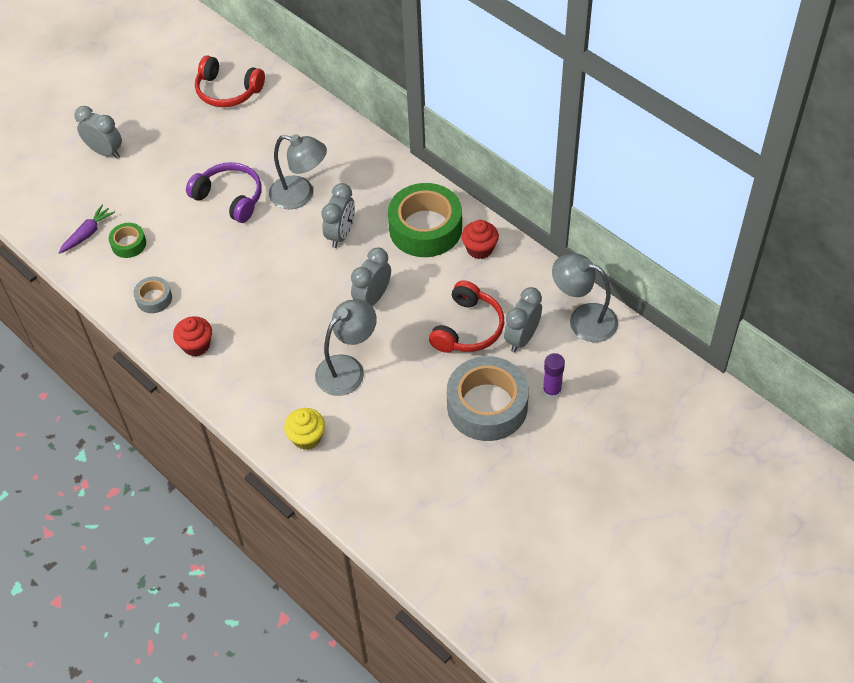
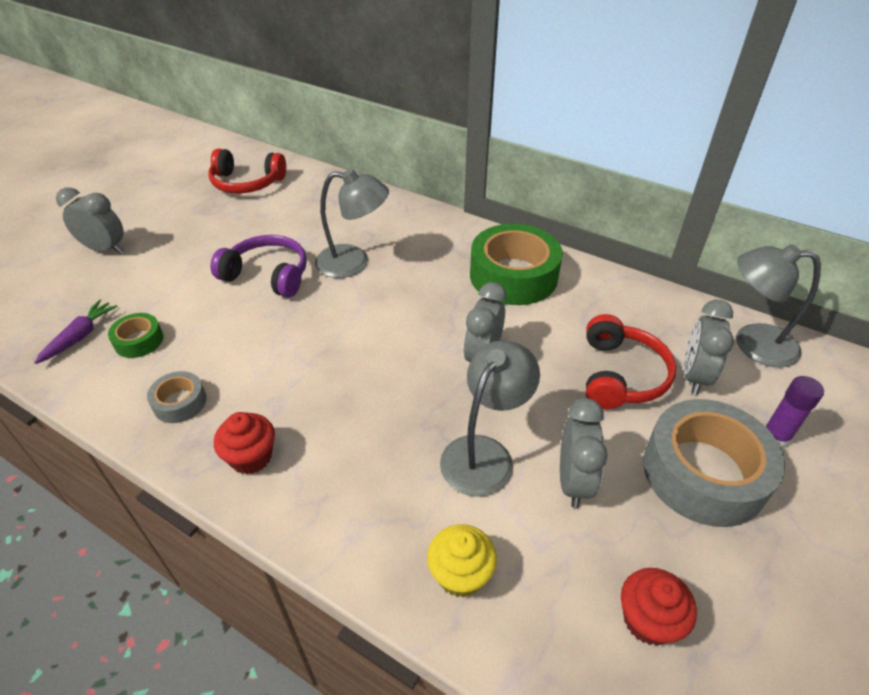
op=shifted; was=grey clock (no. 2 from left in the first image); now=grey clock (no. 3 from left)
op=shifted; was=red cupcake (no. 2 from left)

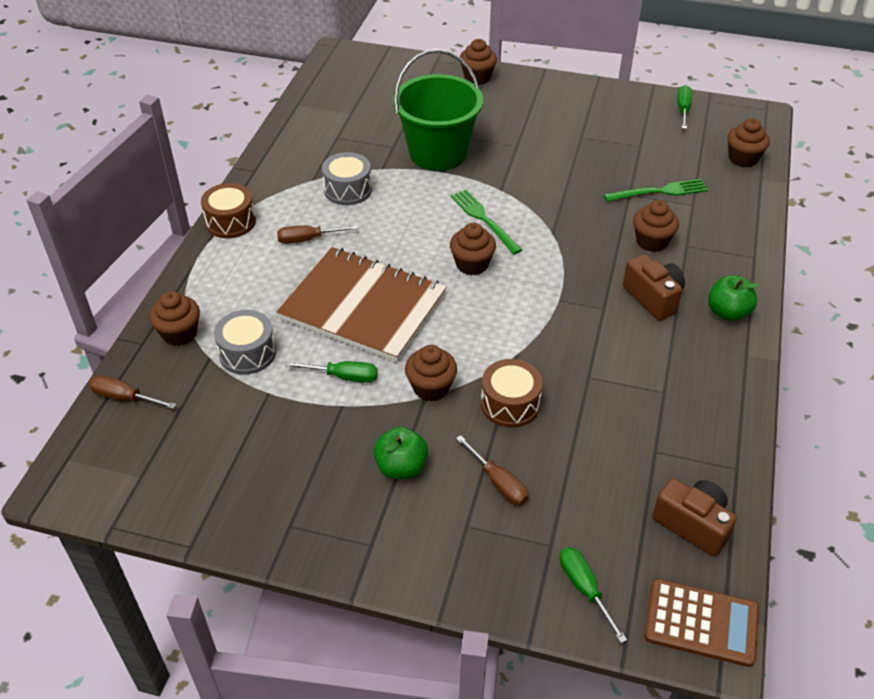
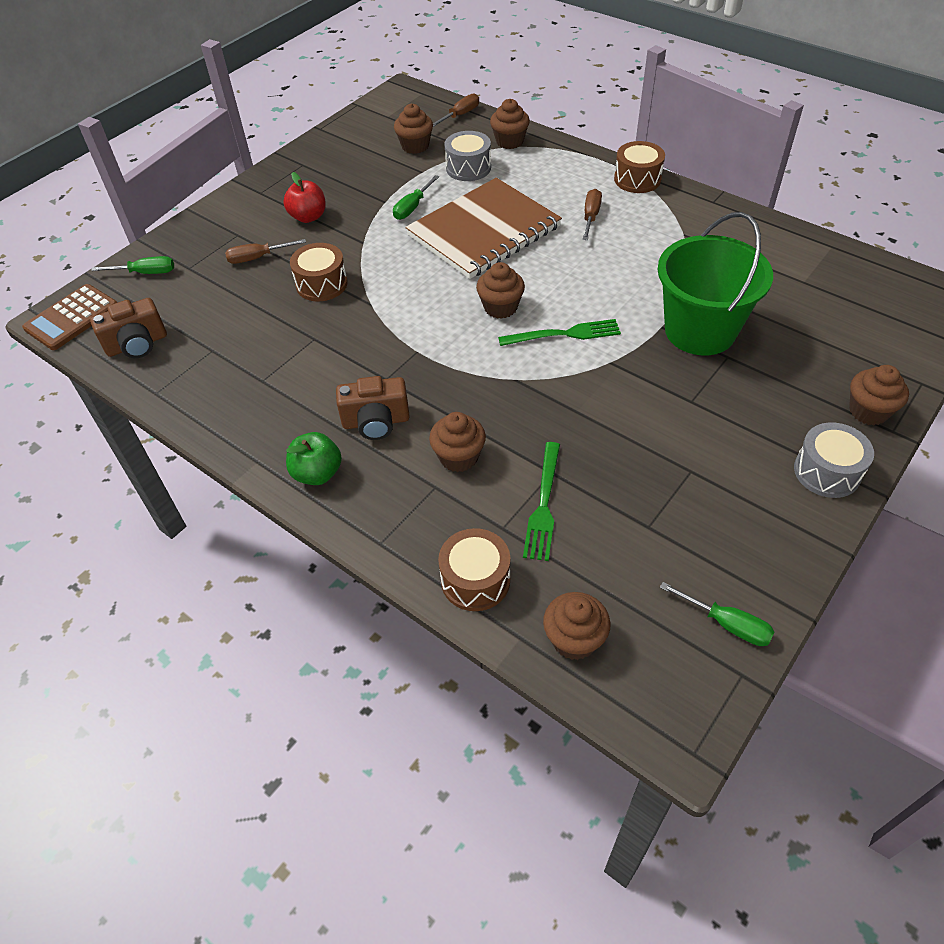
op=repainted; was=green apple (no. 1 from left); now=red apple
op=shifted; was=brown cupcake (no. 2 from left in the first image); now=brown cupcake (no. 1 from left)
op=new; now=brown drum (no. 2 from left)
op=shifted; was=grey drum (no. 2 from left)

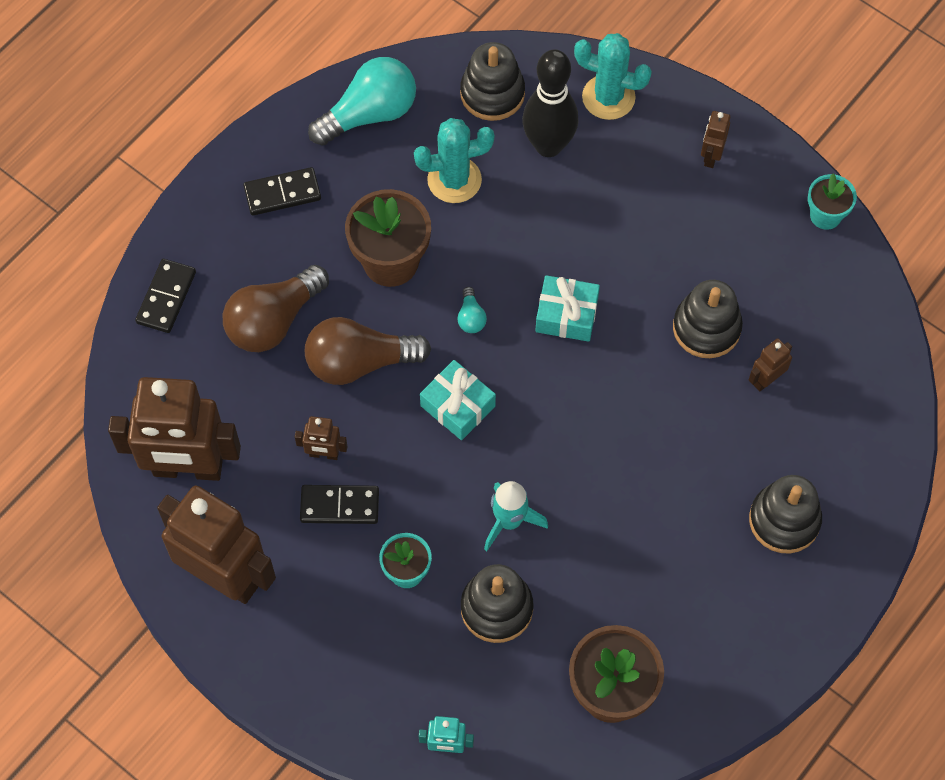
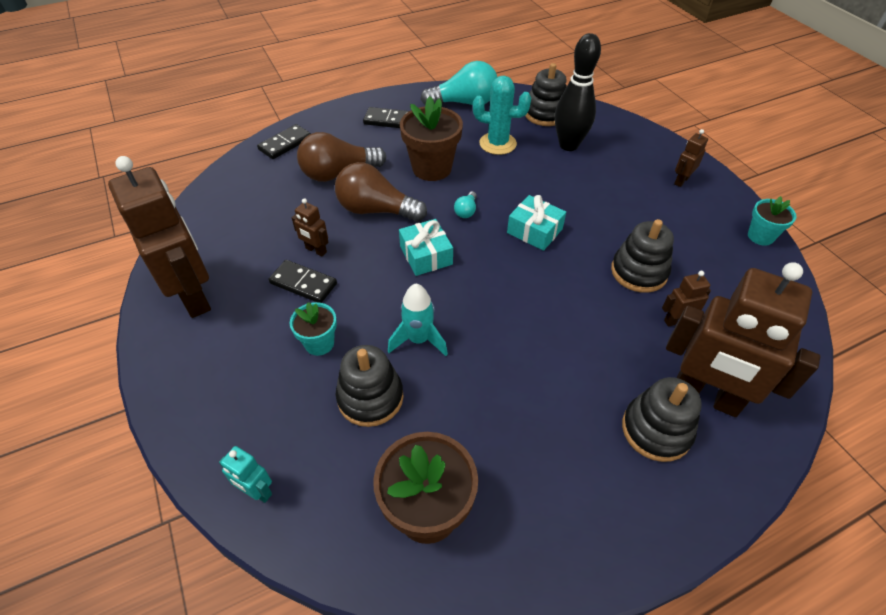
op=shifted; was=brown robot (no. 1 from left in the first image); now=brown robot (no. 5 from left)
op=gone; was=turquoise cactus (no. 2 from left)

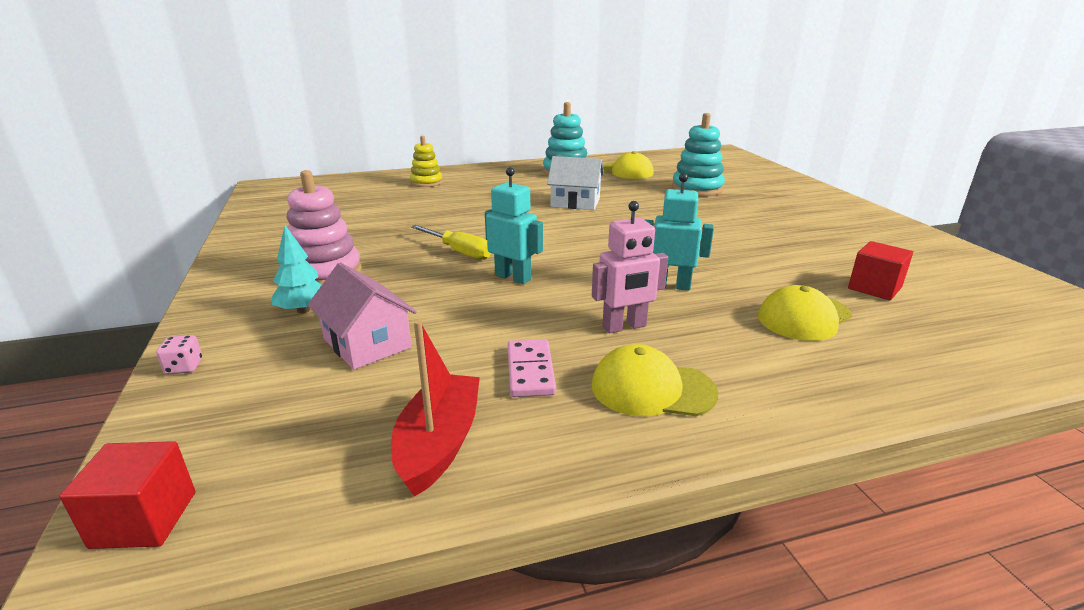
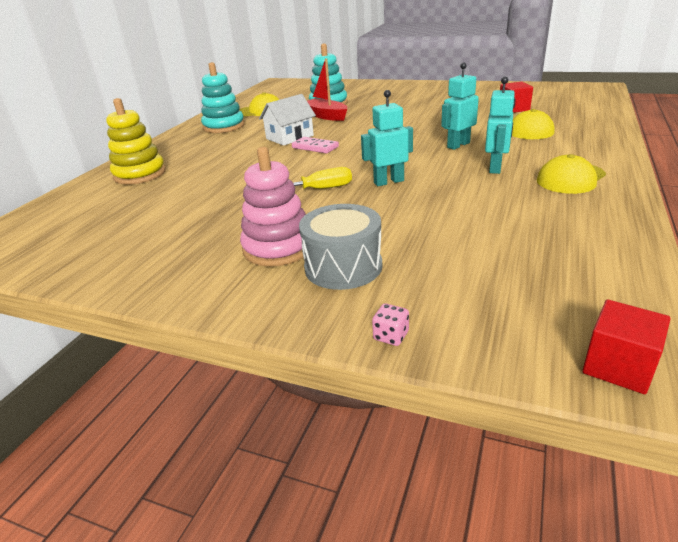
op=scaled; was=yellow stacking toy; ratio=1.54
op=shifted; was=pink domino
op=swapped; was=turquoise tree; now=grey drum
op=shifted; was=red boat
op=repainted; was=pink robot; now=turquoise robot (no. 3 from left)
op=gone; was=pink house

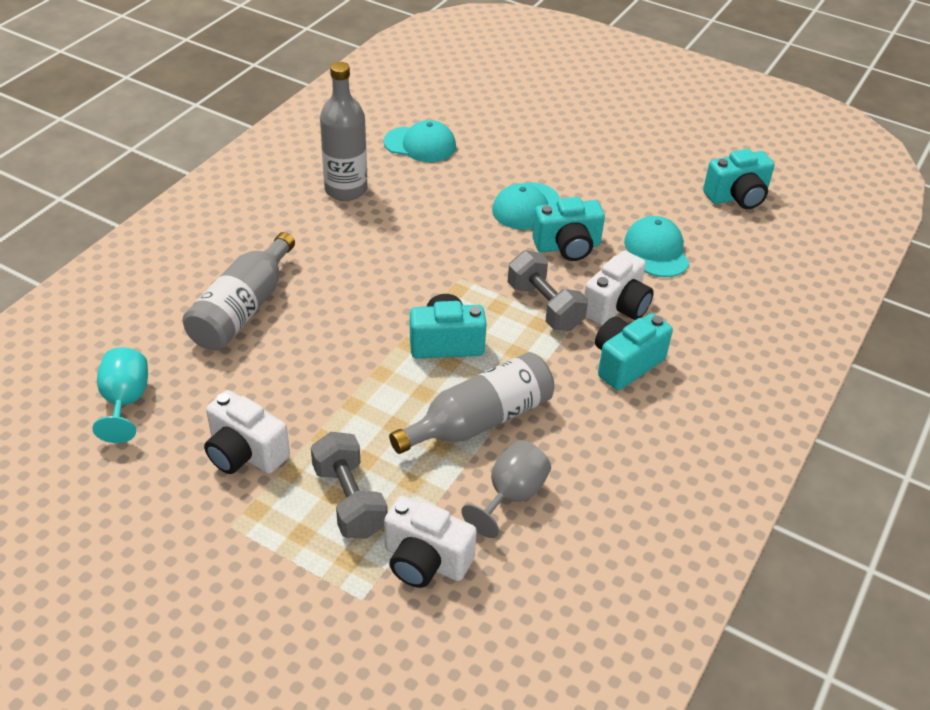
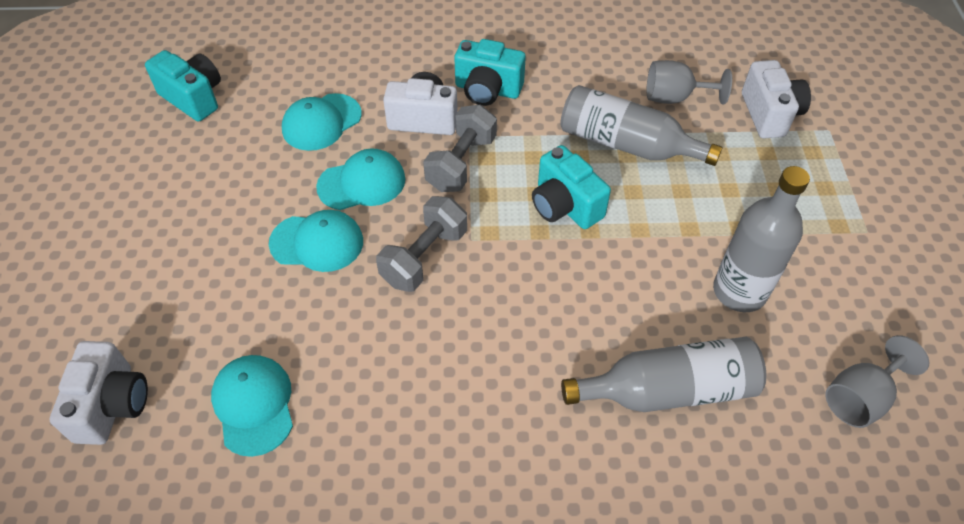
op=shifted; was=white camera (no. 1 from left)
op=swapped; was=turquoise camera (no. 2 from left); now=turquoise cap (no. 4 from left)
op=shifted; was=grey dumbbell (no. 1 from left)
op=shifted; was=grey bottle (no. 2 from left in the first image); now=grey bottle (no. 3 from left)
op=repainted; was=turquoise goblet; now=grey goblet (no. 2 from left)

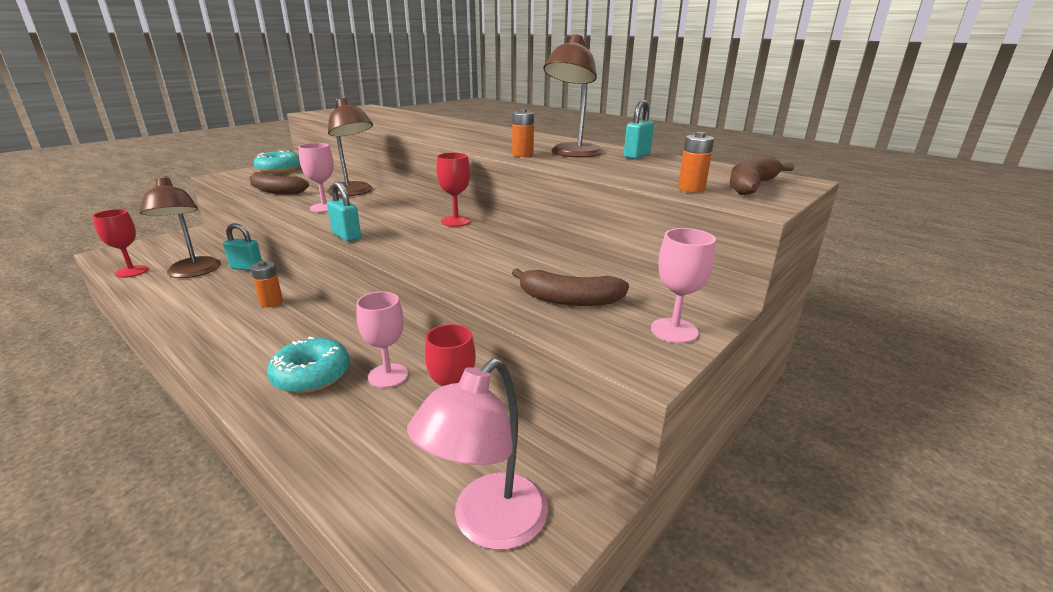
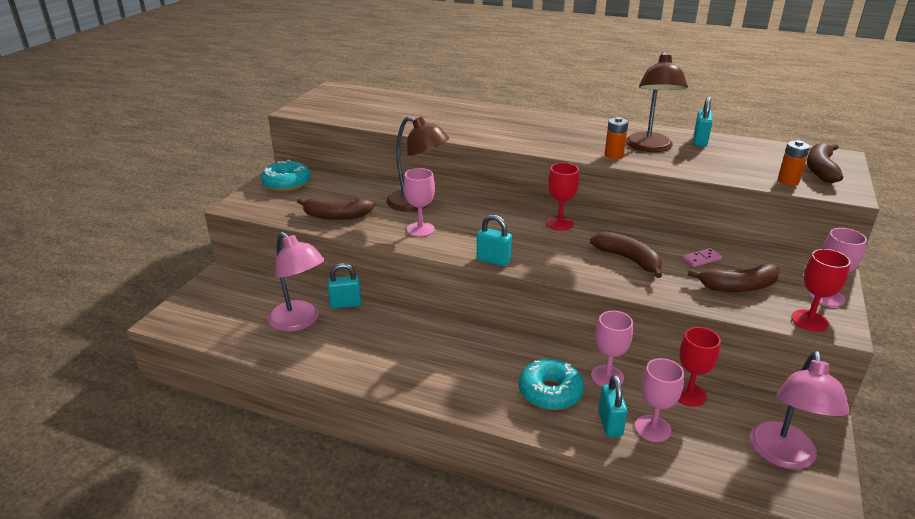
op=repainted; was=brown lamp (no. 1 from left); now=pink lamp (no. 1 from left)
op=new; now=brown banana (no. 2 from left)
op=new; now=turquoise padlock (no. 3 from left)
op=new; now=pink goblet (no. 3 from left)
op=new; now=pink domino
op=shifted; was=red goblet (no. 1 from left in the first image); now=red goblet (no. 3 from left)
op=gone; was=orange battery (no. 1 from left)

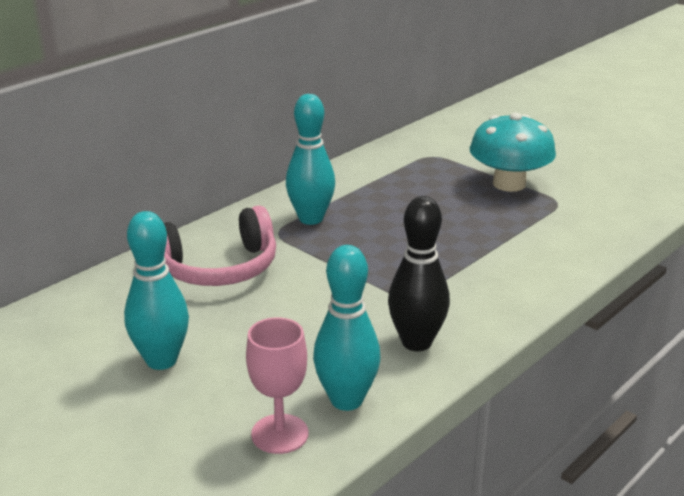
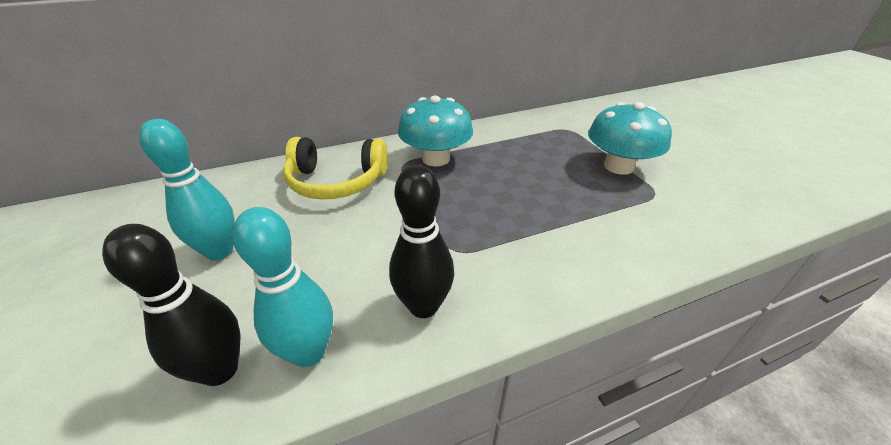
op=swapped; was=pink goblet; now=black bowling pin (no. 1 from left)
op=repainted; was=pink headphones; now=yellow headphones
op=swapped; was=turquoise bowling pin (no. 2 from left); now=turquoise mushroom (no. 1 from left)

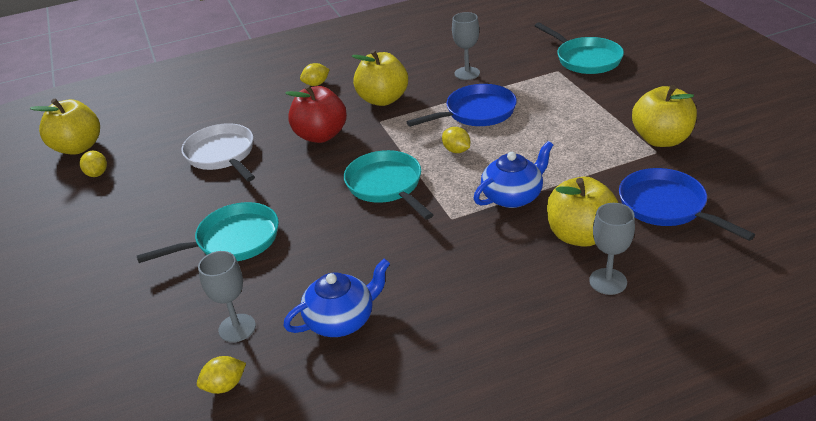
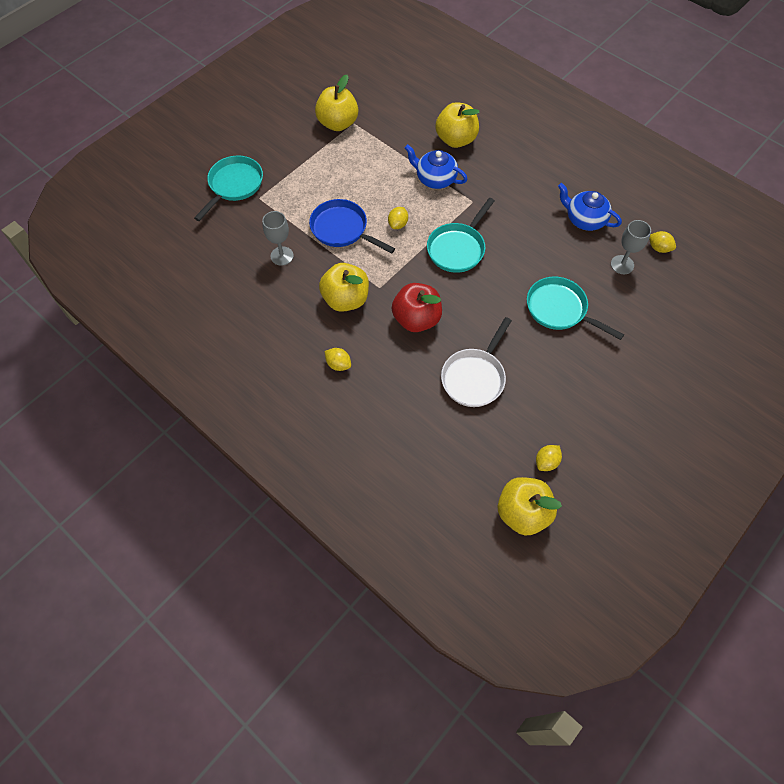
op=gone; was=grey goblet (no. 3 from left)
op=gone; was=blue pan (no. 2 from left)

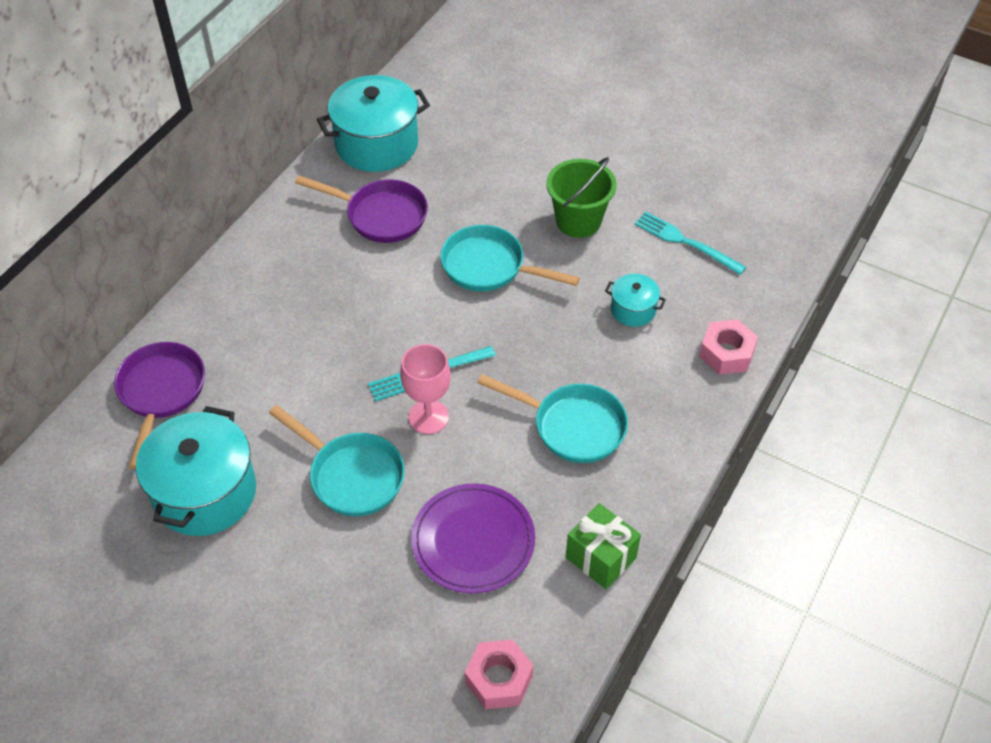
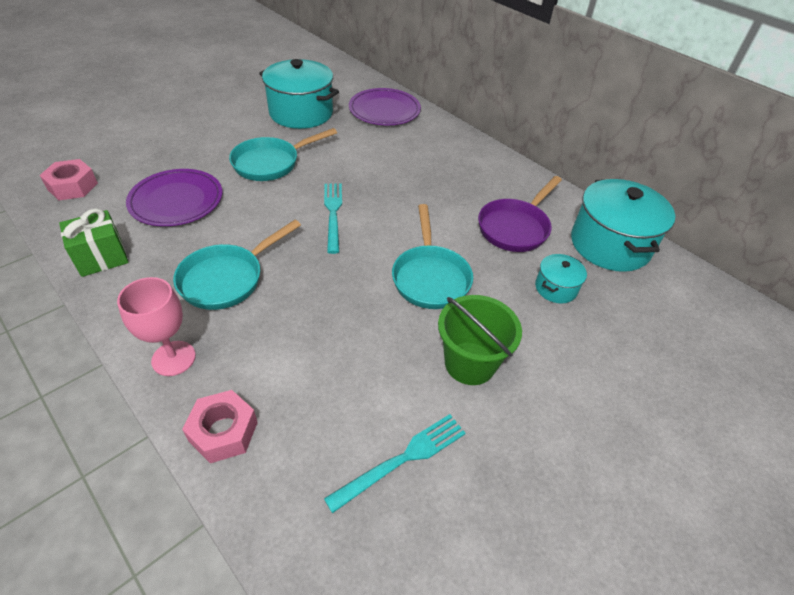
op=shifted; was=pink goblet
op=swapped; was=purple pan (no. 1 from left); now=purple plate (no. 2 from left)
op=rotated; was=turquoise pan (no. 2 from left in the first image); clockwise=135
op=shifted; was=turquoise pot (no. 3 from left in the first image); now=turquoise pot (no. 2 from left)

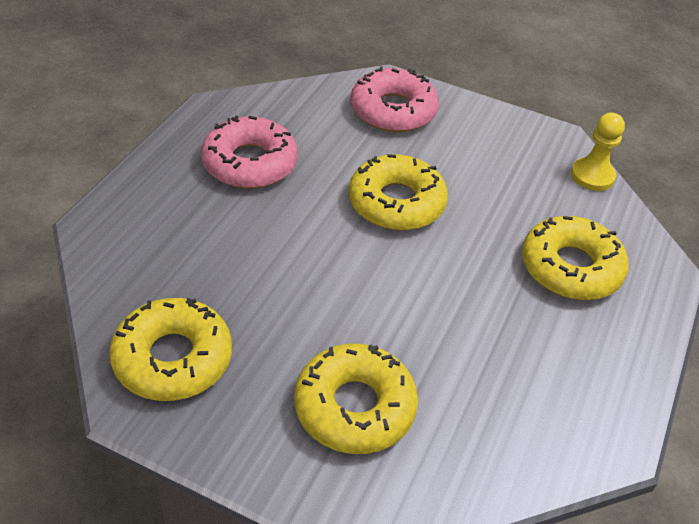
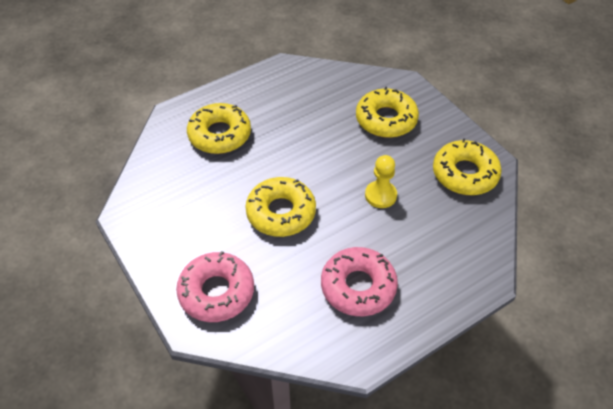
op=shifted; was=yellow pawn

